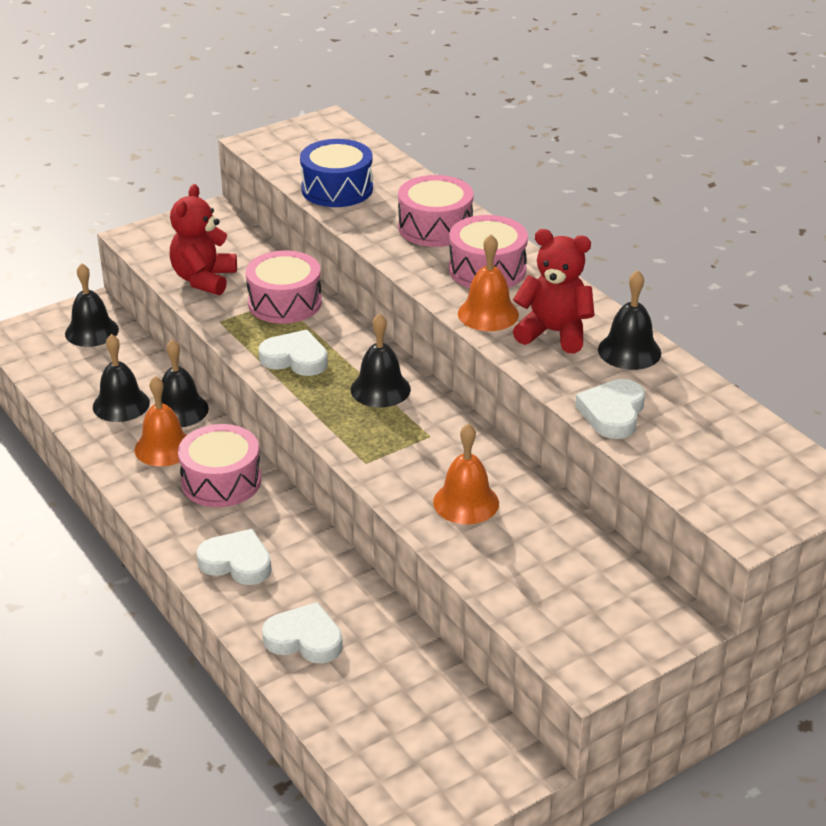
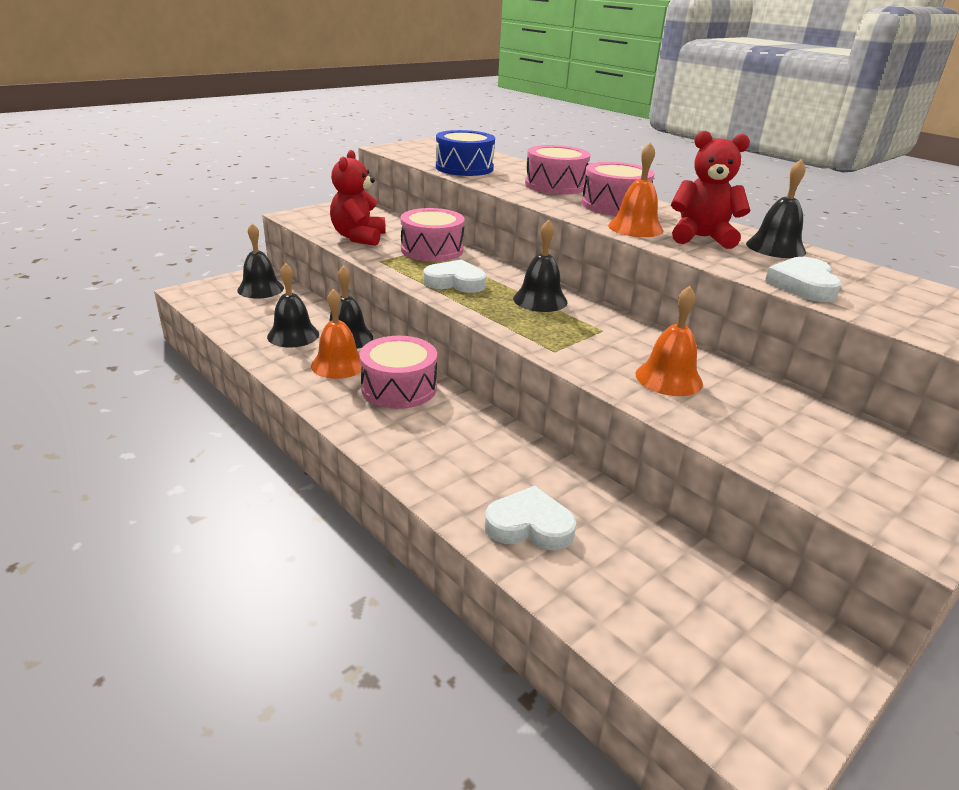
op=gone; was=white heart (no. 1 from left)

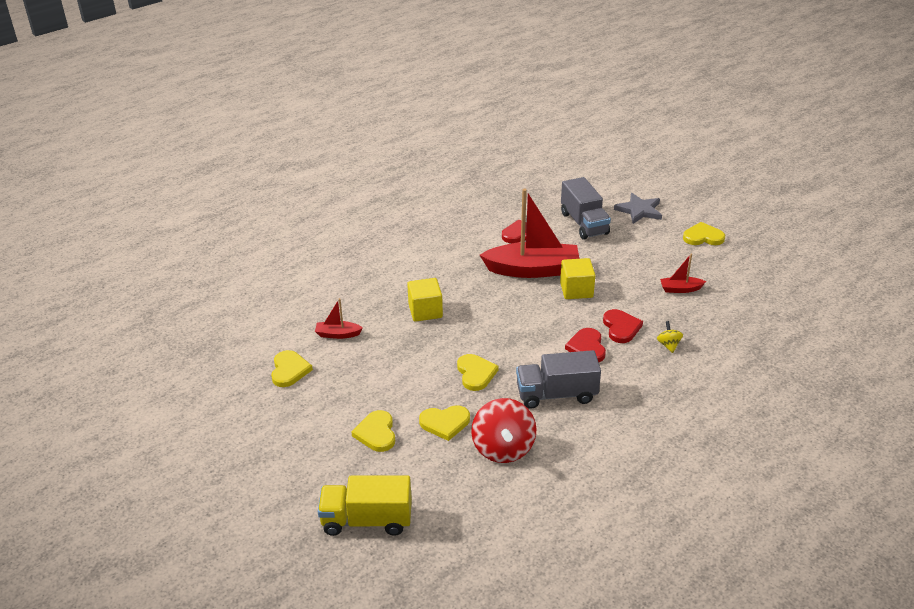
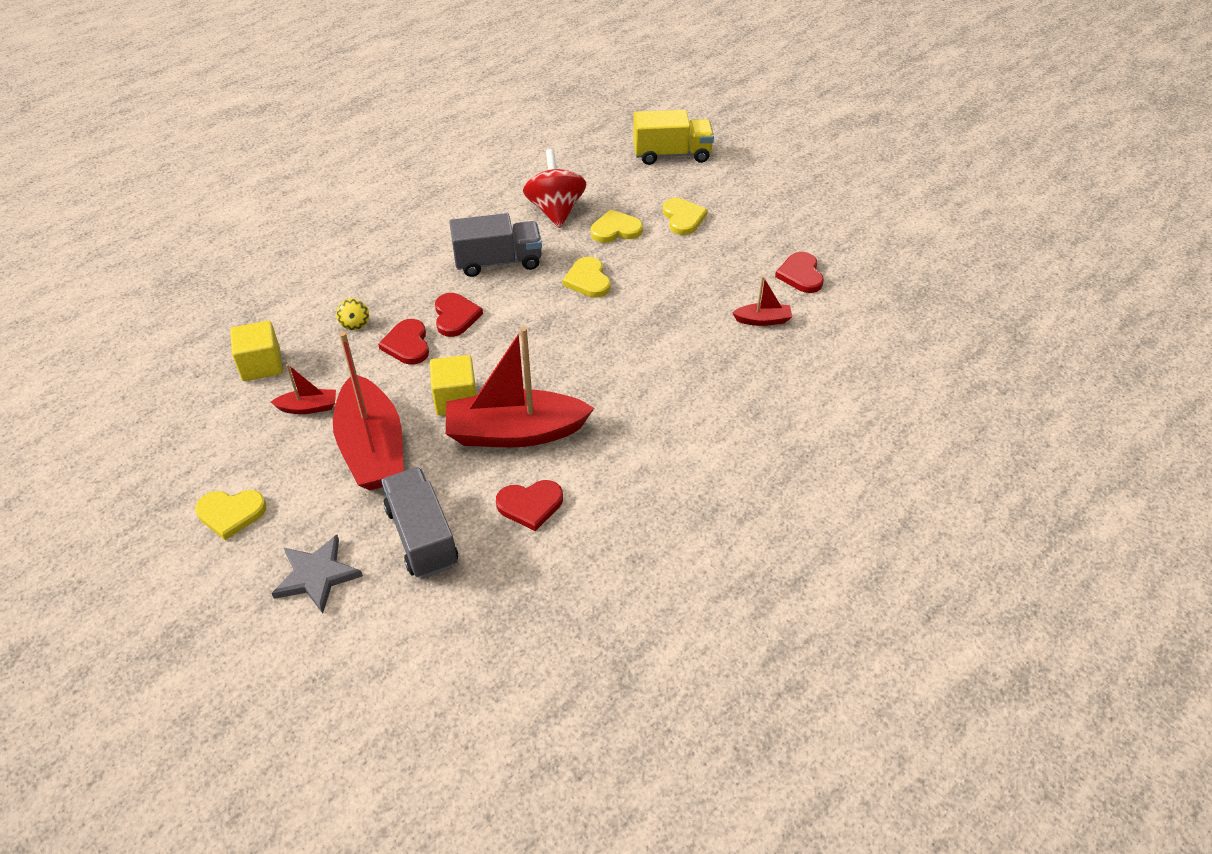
op=shifted; was=yellow cube (no. 1 from left)
op=new; now=red boat (no. 2 from left)
op=repainted; was=yellow heart (no. 1 from left); now=red heart (no. 4 from left)

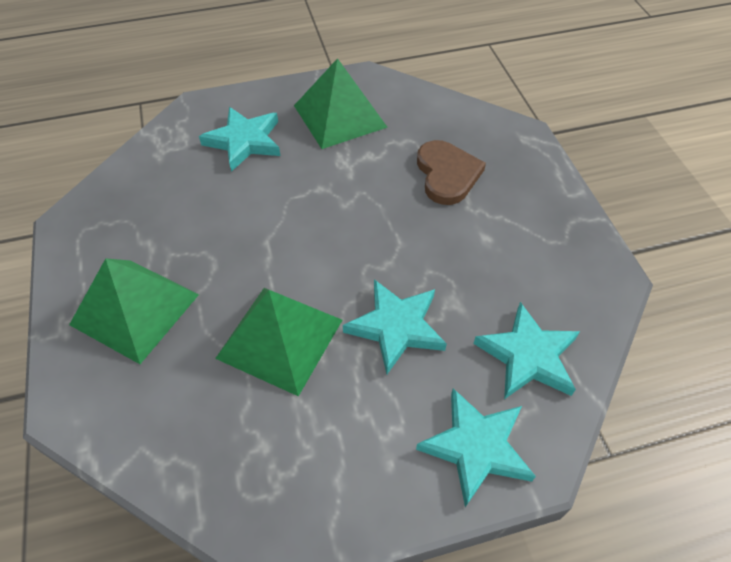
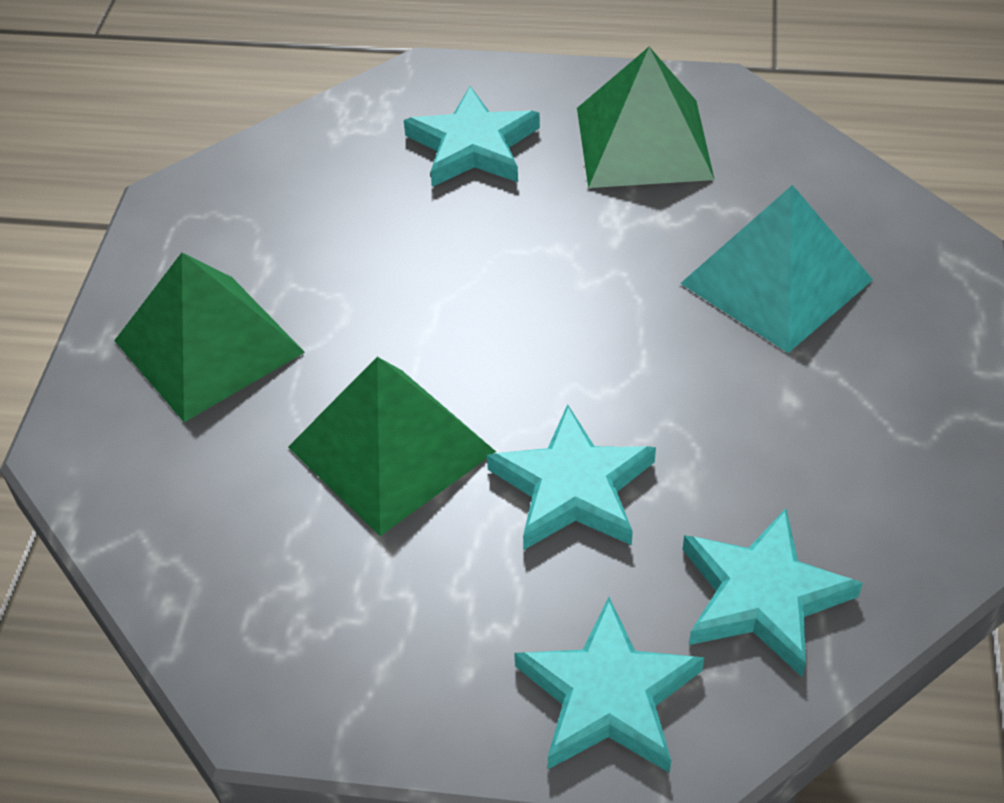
op=swapped; was=brown heart; now=turquoise pyramid

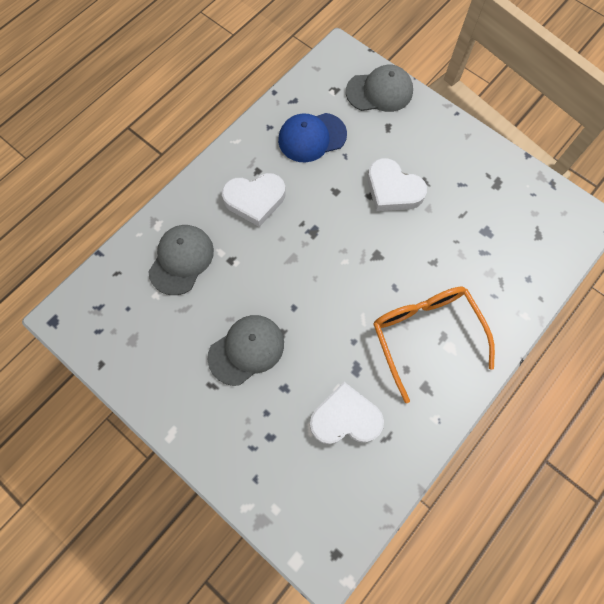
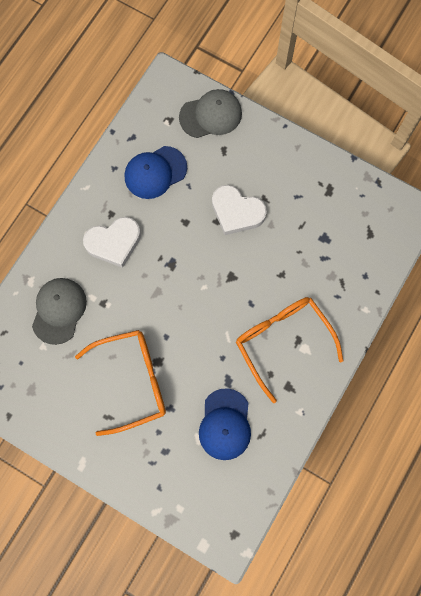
op=swapped; was=grey cap (no. 2 from left); now=orange glasses (no. 1 from left)
op=swapped; was=white heart (no. 2 from left); now=blue cap (no. 2 from left)

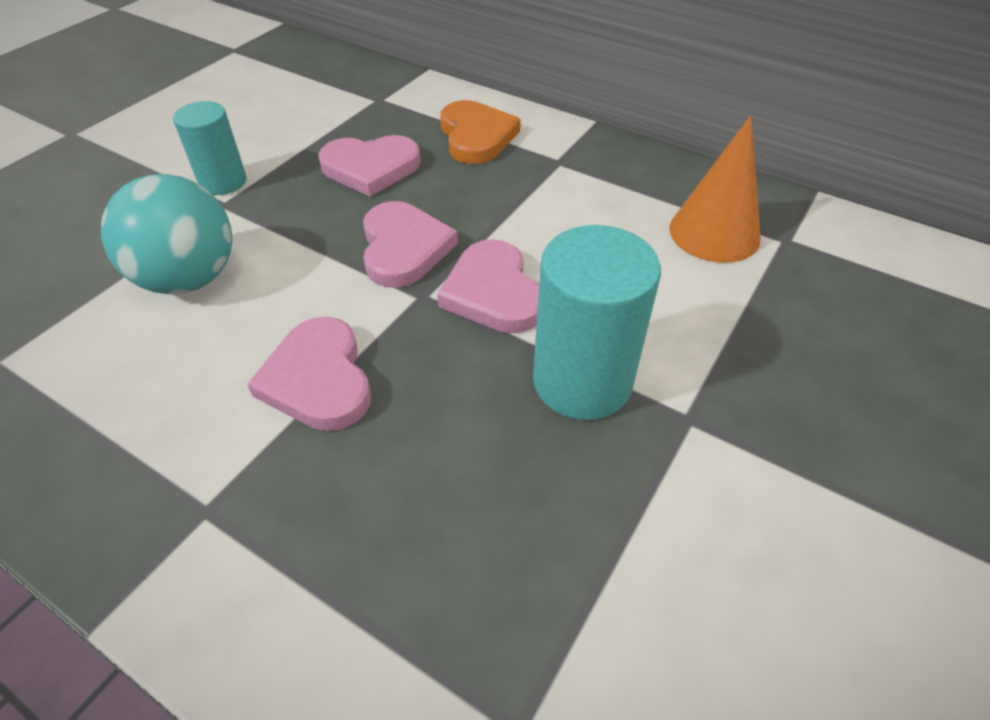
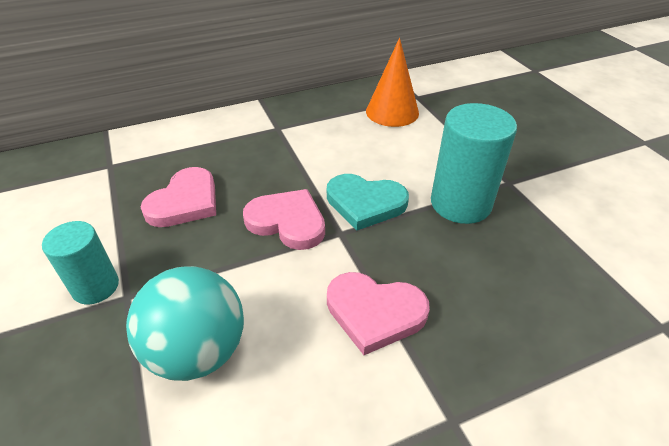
op=repainted; was=pink heart (no. 4 from left); now=turquoise heart
op=gone; was=orange heart

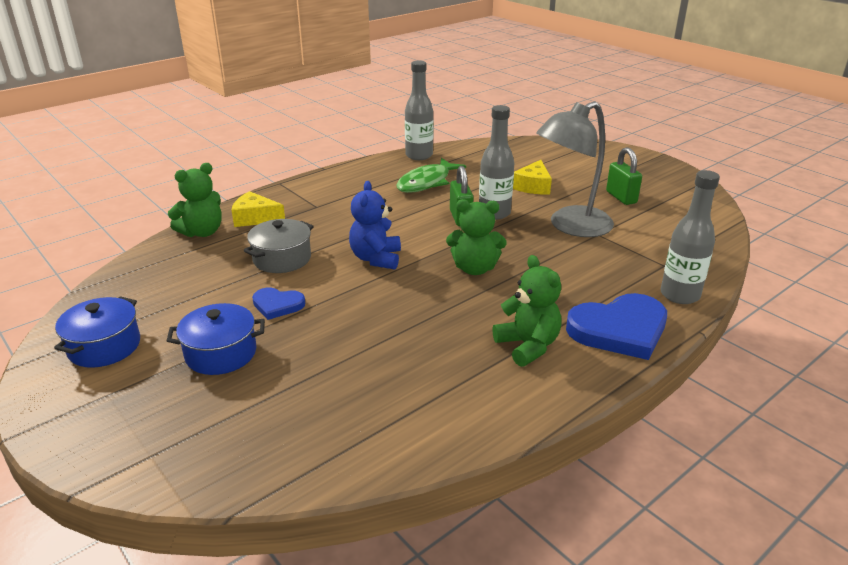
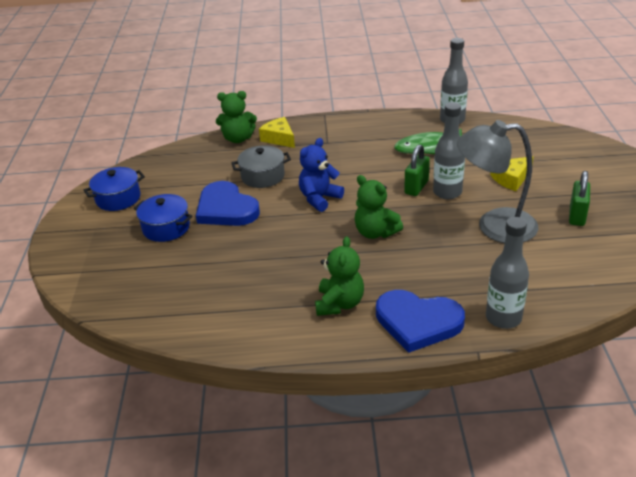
op=scaled; was=blue heart (no. 1 from left); ratio=1.87

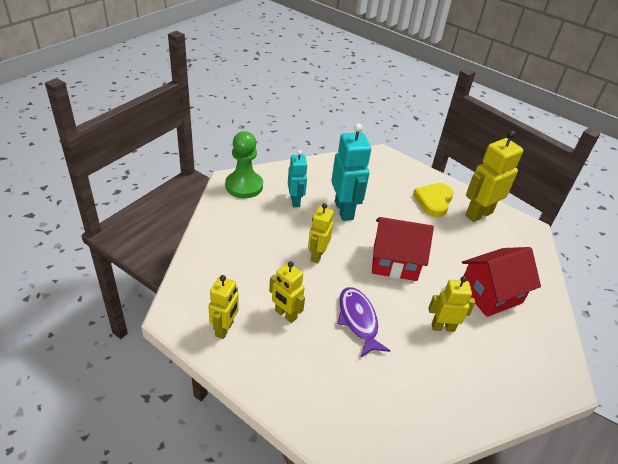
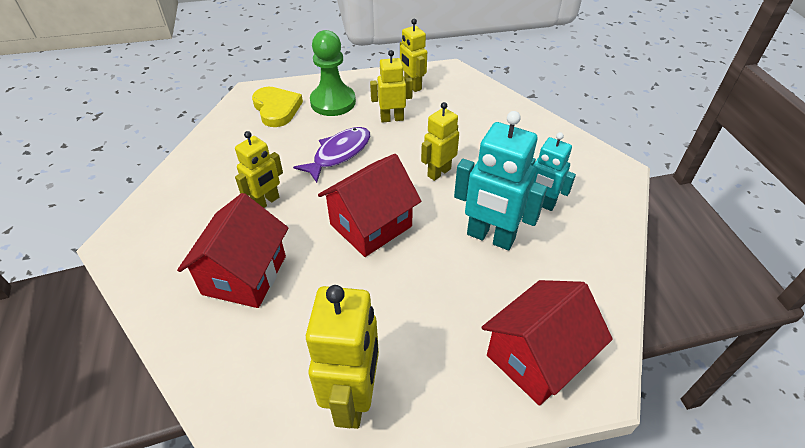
op=shifted; was=yellow heart
op=rotated; was=purple fish; clockwise=-75
op=shifted; was=green pawn
op=rotated; was=yellow robot (no. 3 from left in the first image); clockwise=-105
op=new; now=red house (no. 3 from left)

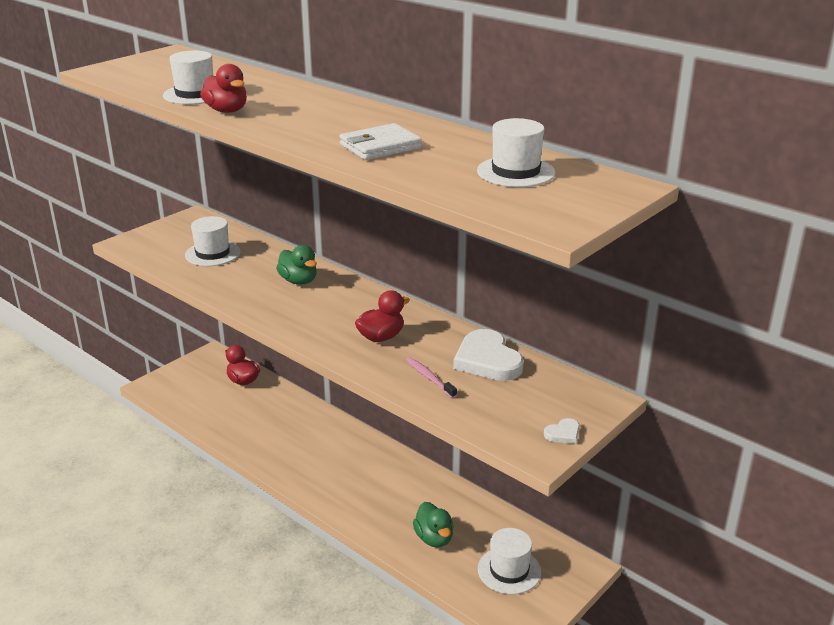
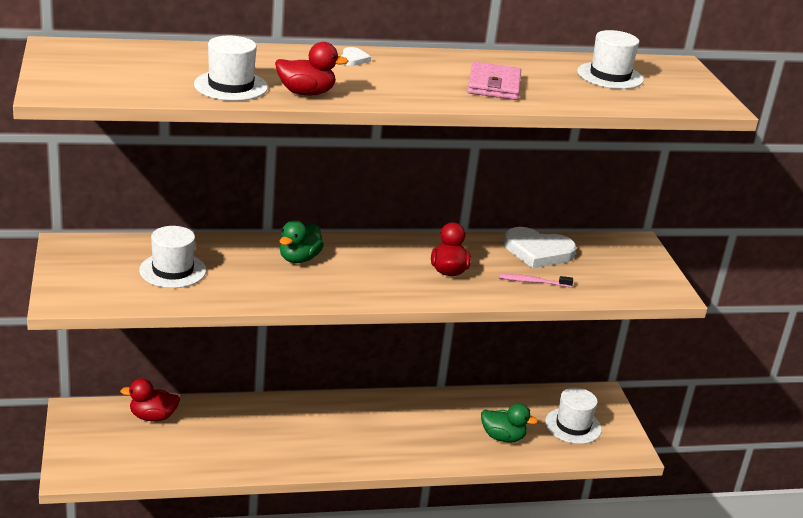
op=rotated; was=green duck (no. 1 from left); clockwise=120
op=shifted; was=white heart (no. 2 from left in the first image); now=white heart (no. 1 from left)
op=repainted; was=white wallet; now=pink wallet

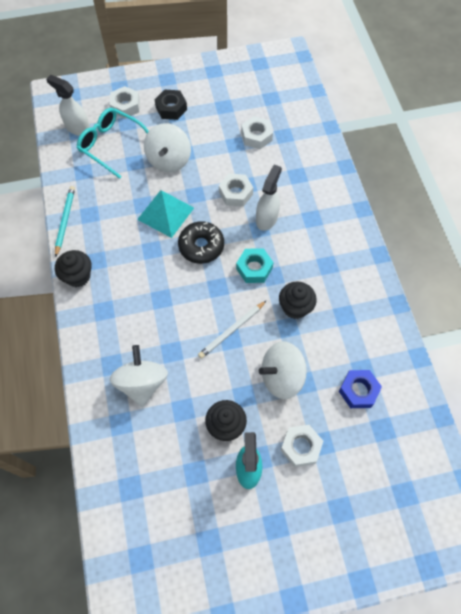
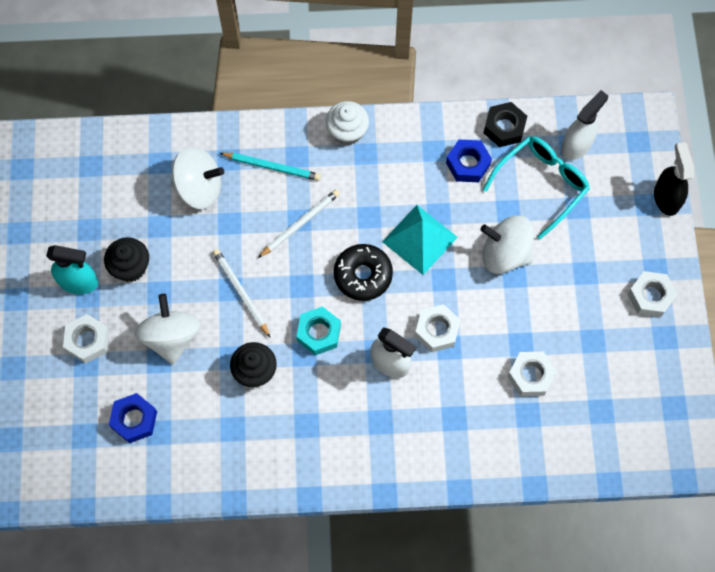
op=shifted; was=turquoise pencil
op=new; now=white pencil (no. 2 from left)
op=repainted; was=black cupcake (no. 1 from left); now=white cupcake
op=new; now=blue nut (no. 2 from left)
op=shifted; was=black nut
op=shifted; was=white nut (no. 1 from left in the first image); now=white nut (no. 4 from left)
op=new; now=black spray bottle

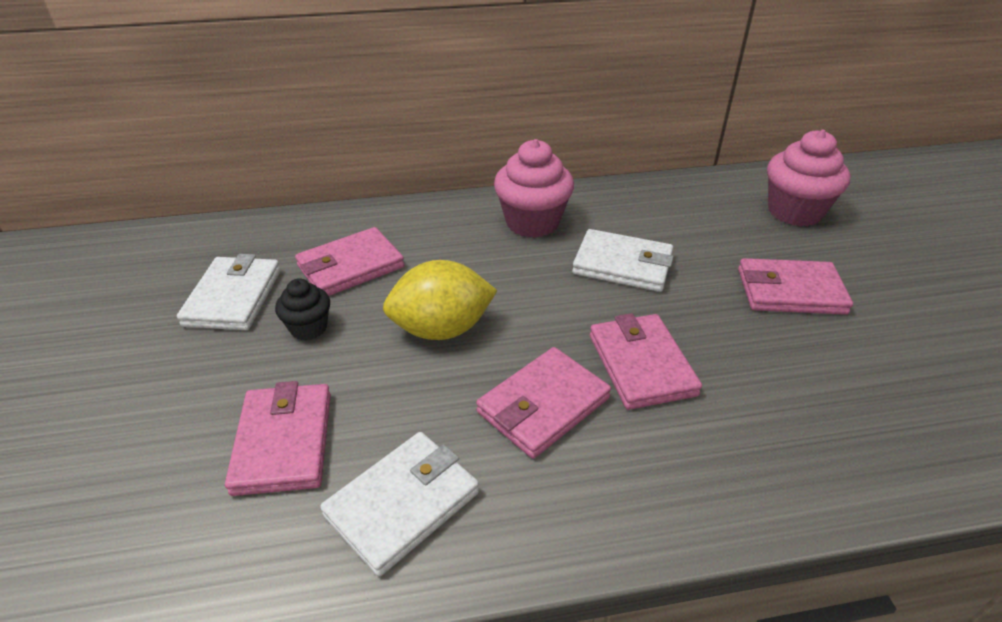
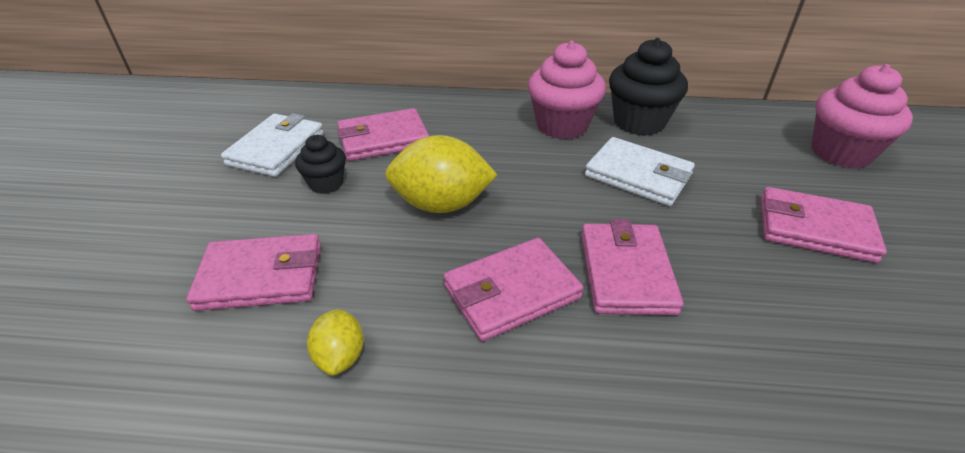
op=rotated; was=pink wallet (no. 1 from left); clockwise=75
op=swapped; was=white wallet (no. 2 from left); now=yellow lemon (no. 1 from left)
op=new; now=black cupcake (no. 2 from left)

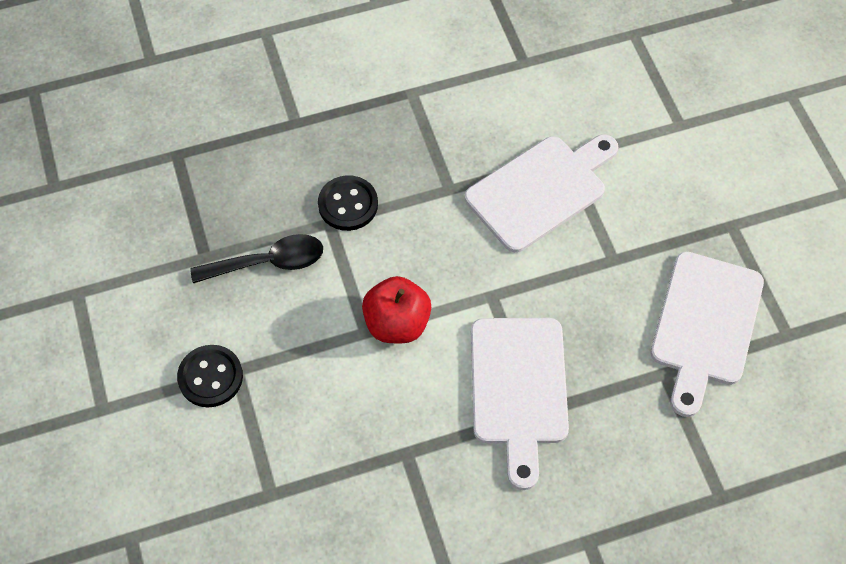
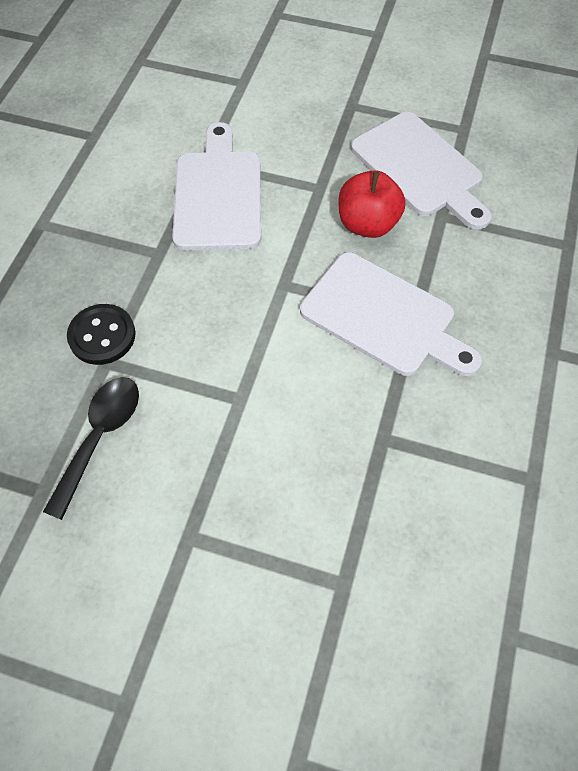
op=shifted; was=red apple
op=gone; was=black button (no. 1 from left)

